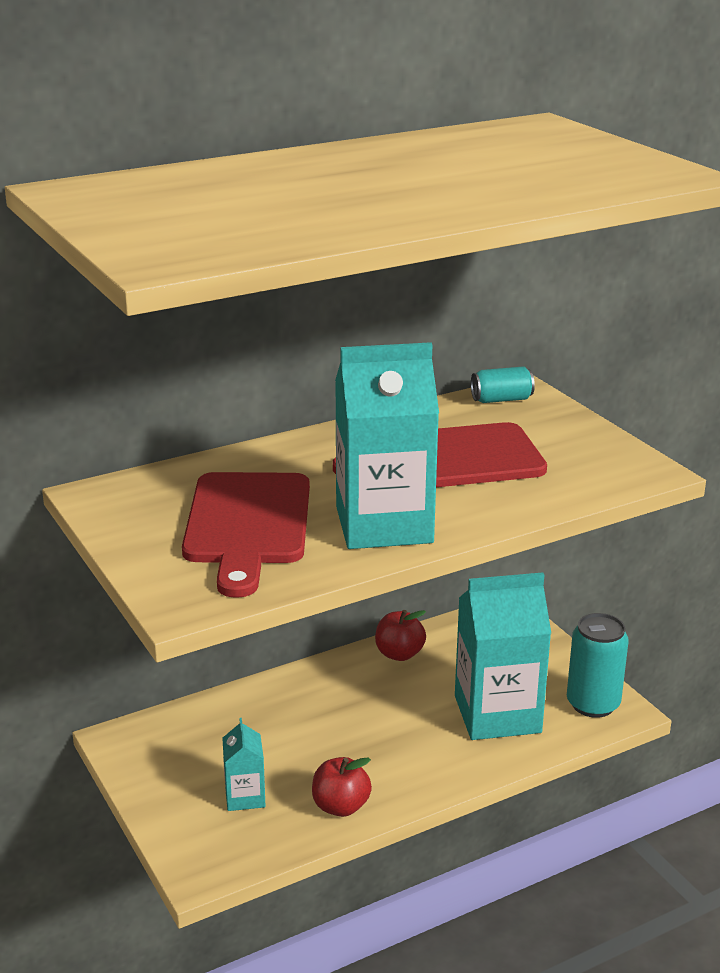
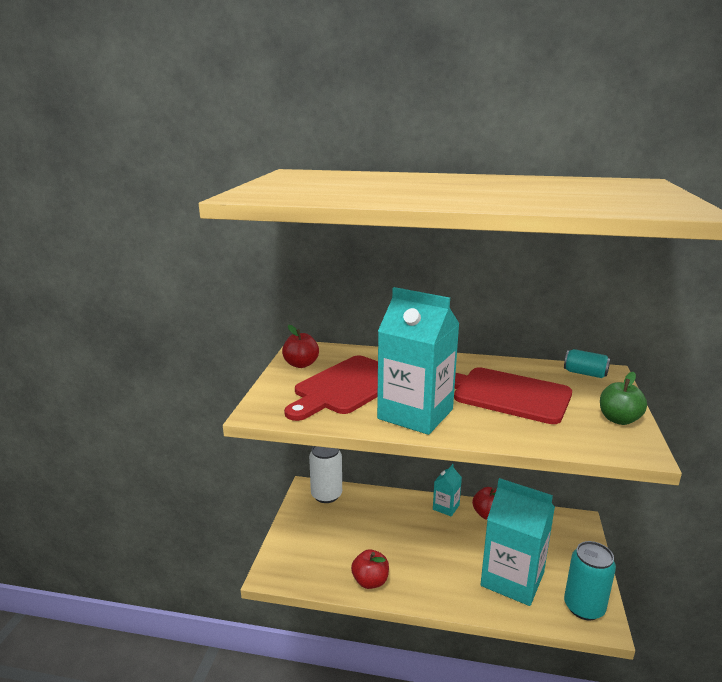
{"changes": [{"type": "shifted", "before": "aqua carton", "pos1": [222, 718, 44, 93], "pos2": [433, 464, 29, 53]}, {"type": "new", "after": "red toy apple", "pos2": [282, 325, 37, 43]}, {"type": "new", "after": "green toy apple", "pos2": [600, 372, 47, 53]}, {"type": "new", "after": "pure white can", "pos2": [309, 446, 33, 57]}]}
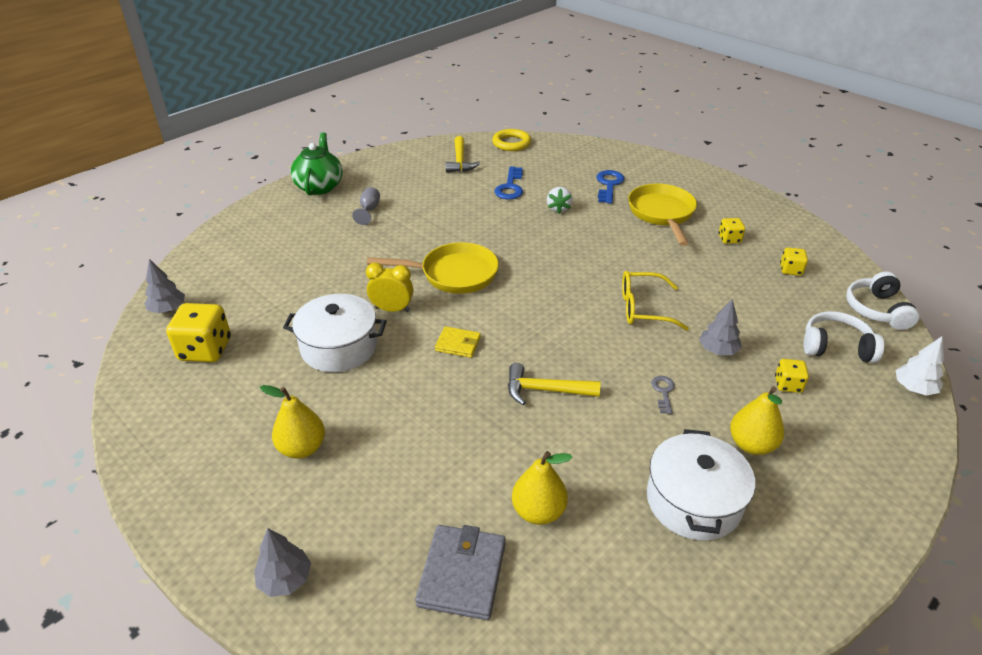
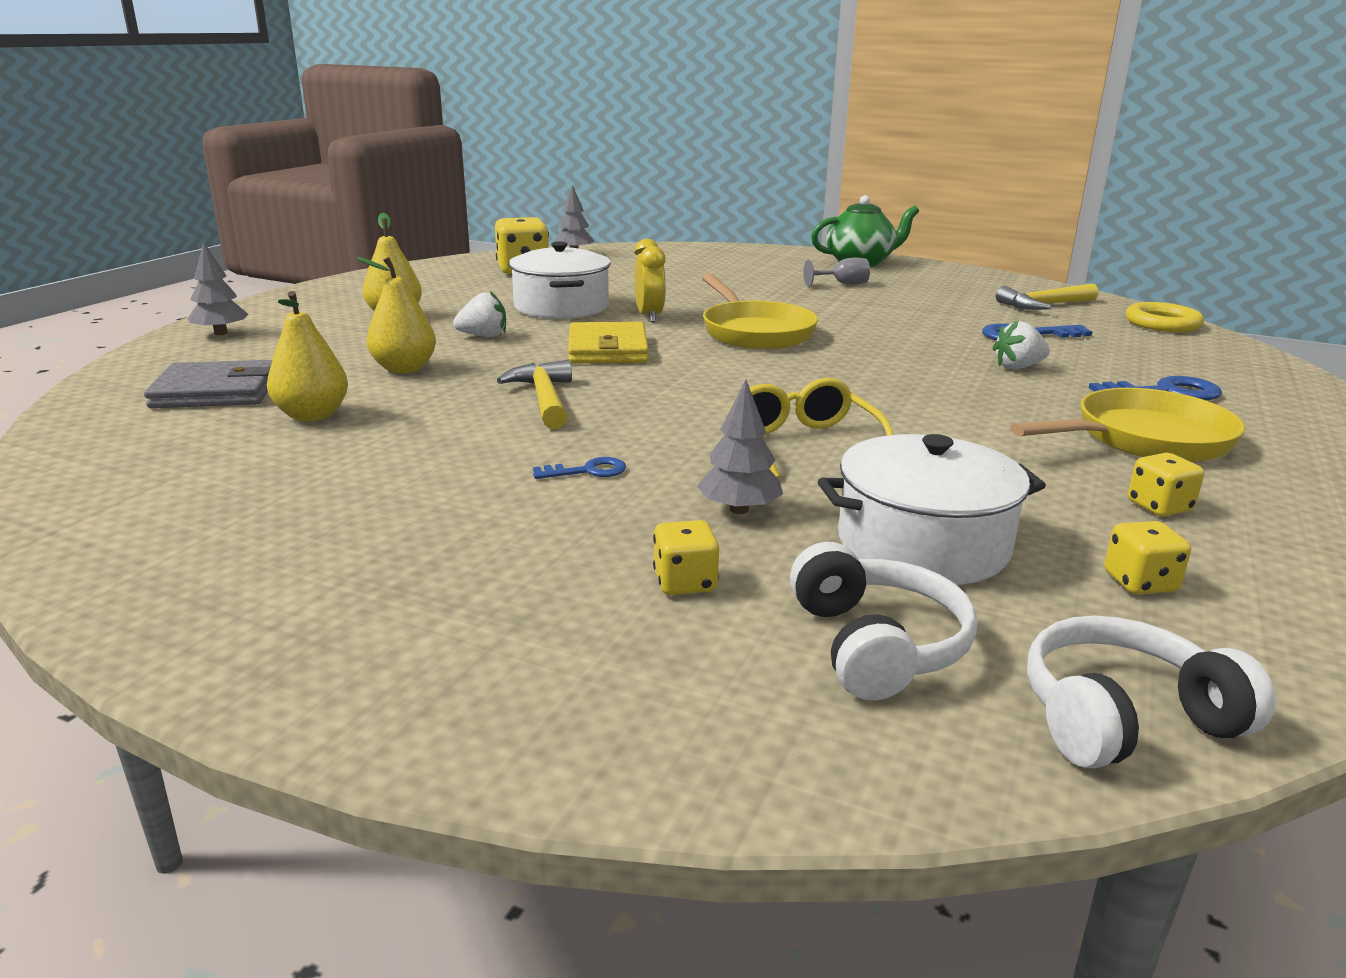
{"changes": [{"type": "scaled", "before": "golden billfold", "pos1": [435, 326, 46, 32], "pos2": [568, 322, 81, 41], "scale": 1.66}, {"type": "gone", "before": "pure white fir tree", "pos1": [895, 337, 49, 59]}, {"type": "repainted", "before": "grey door key", "after": "cobalt door key", "pos1": [651, 376, 24, 38], "pos2": [533, 457, 93, 22]}, {"type": "shifted", "before": "golden toy pear", "pos1": [730, 387, 54, 68], "pos2": [356, 257, 80, 116]}, {"type": "shifted", "before": "pure white stockpot", "pos1": [647, 429, 108, 112], "pos2": [818, 434, 228, 151]}, {"type": "new", "after": "pure white strawberry", "pos2": [453, 291, 53, 46]}]}
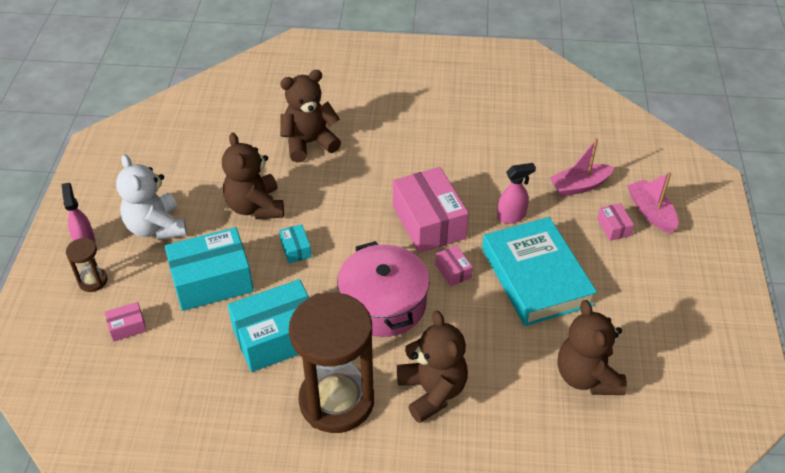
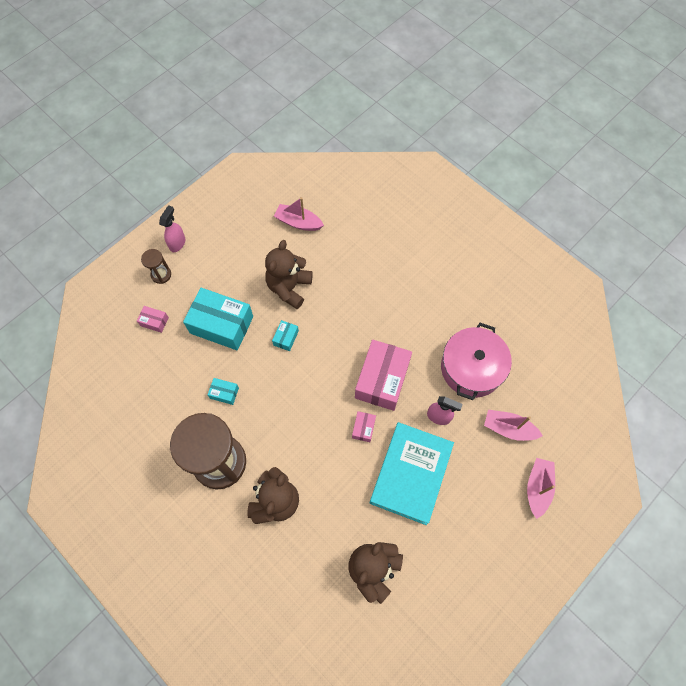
{"changes": [{"type": "gone", "before": "dark brown teddy", "pos1": [280, 70, 61, 92]}, {"type": "gone", "before": "pure white teddy", "pos1": [116, 154, 71, 86]}, {"type": "gone", "before": "rosy package", "pos1": [597, 203, 37, 38]}, {"type": "shifted", "before": "rosy stockpot", "pos1": [337, 241, 93, 96], "pos2": [441, 323, 71, 77]}, {"type": "scaled", "before": "aqua package", "pos1": [228, 279, 82, 93], "pos2": [208, 378, 31, 27], "scale": 0.45}, {"type": "new", "after": "rosy boat", "pos2": [274, 197, 50, 34]}]}
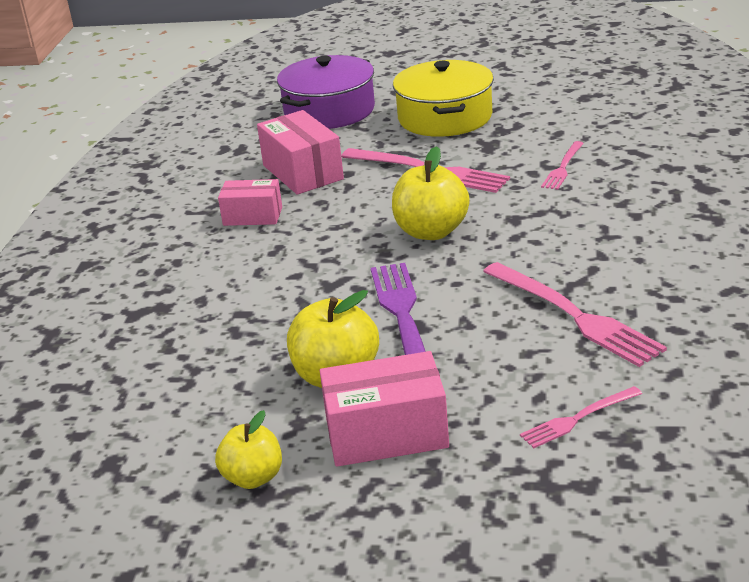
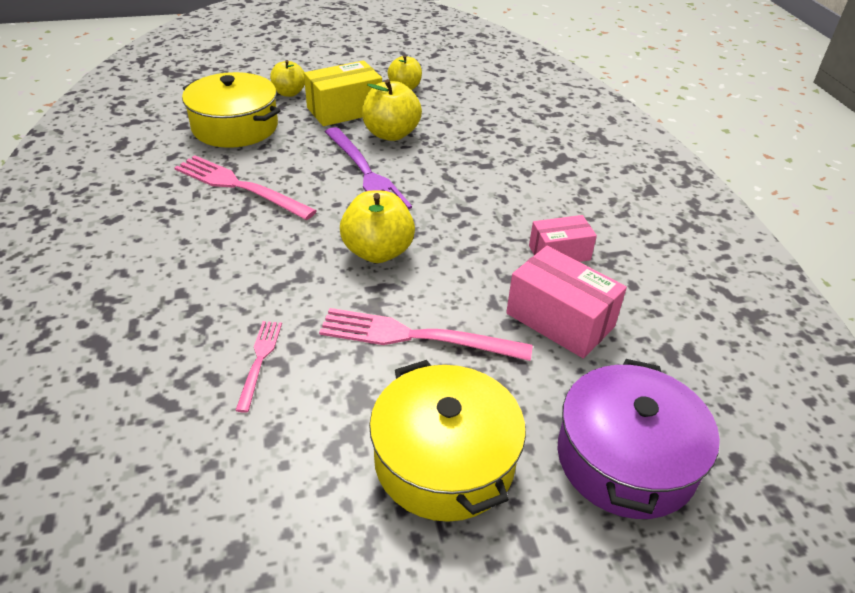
{"changes": [{"type": "repainted", "before": "rosy package", "after": "golden package", "pos1": [320, 351, 129, 116], "pos2": [304, 61, 78, 65]}, {"type": "swapped", "before": "rosy dinner fork", "after": "golden stockpot", "pos1": [520, 386, 122, 62], "pos2": [182, 72, 99, 76]}, {"type": "new", "after": "golden toy apple", "pos2": [270, 60, 35, 37]}]}
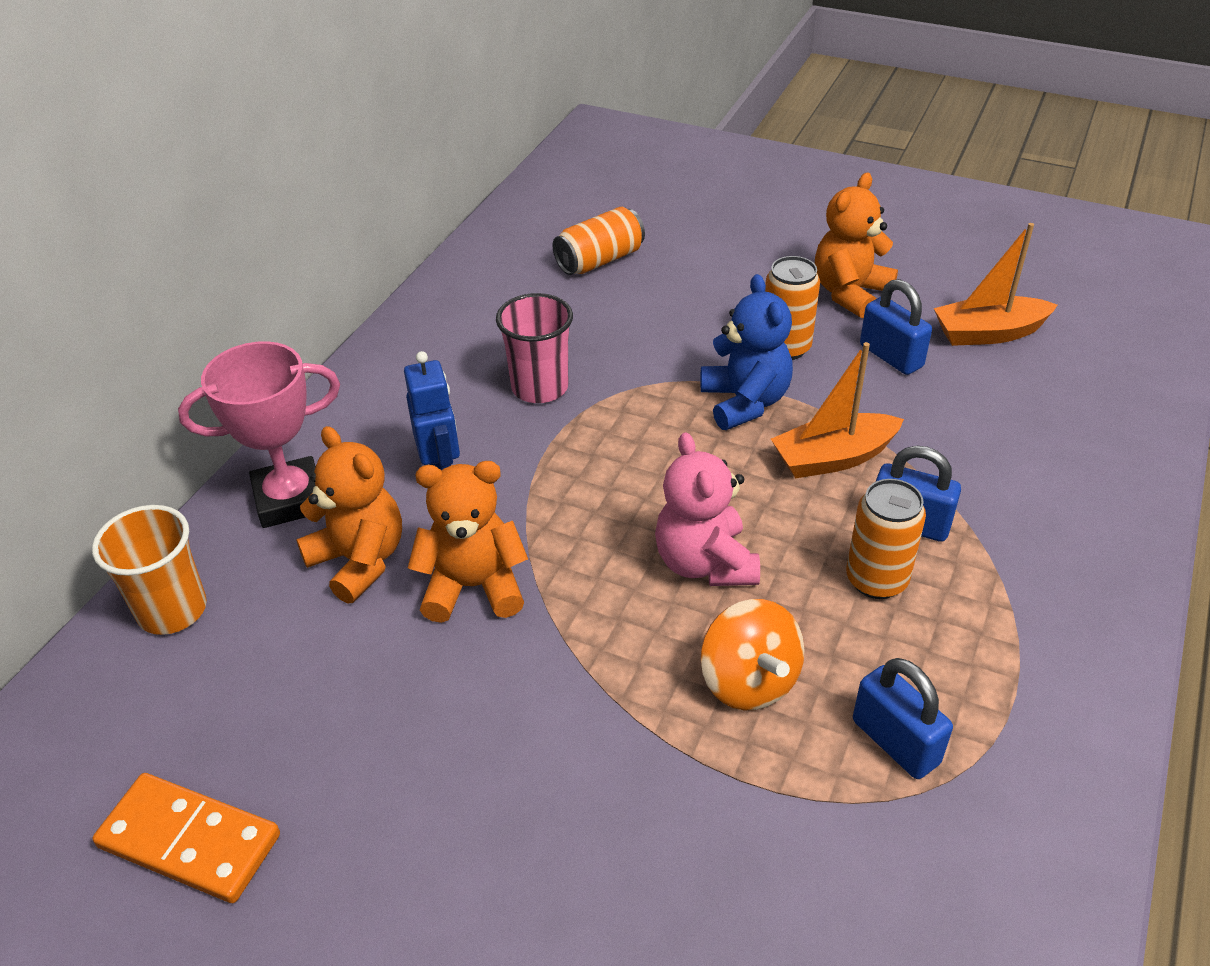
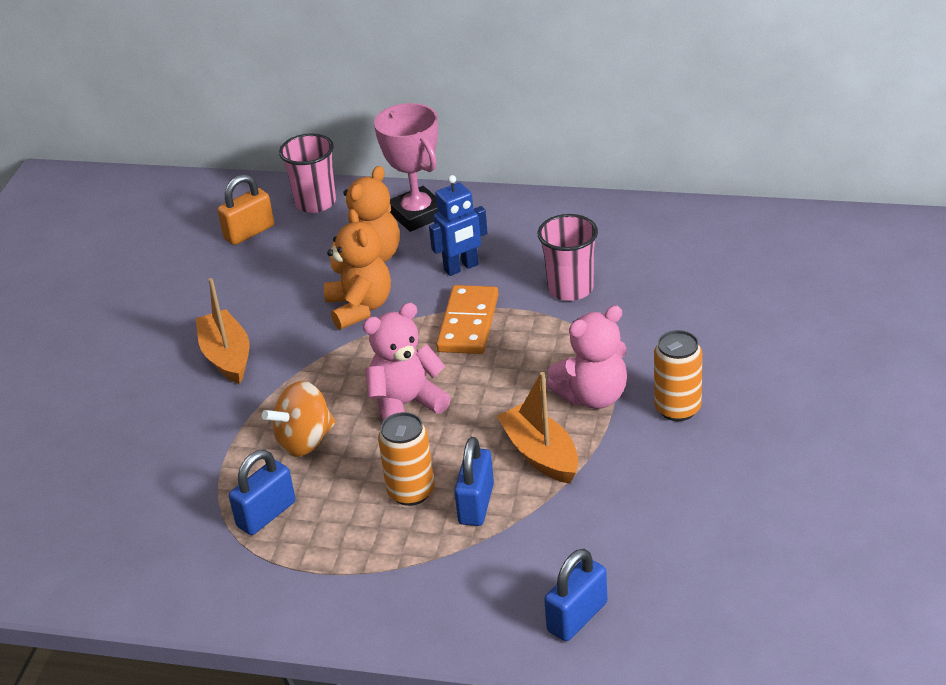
{"changes": [{"type": "gone", "before": "bright orange teddy", "pos1": [815, 173, 83, 146]}, {"type": "gone", "before": "bright orange can", "pos1": [552, 207, 93, 68]}, {"type": "shifted", "before": "bright orange boat", "pos1": [934, 223, 124, 123], "pos2": [196, 278, 53, 106]}, {"type": "repainted", "before": "cobalt teddy", "after": "rosy teddy", "pos1": [700, 274, 93, 156], "pos2": [547, 306, 80, 103]}, {"type": "shifted", "before": "cobalt lock", "pos1": [860, 279, 72, 96], "pos2": [544, 549, 63, 92]}, {"type": "repainted", "before": "bright orange beaker", "after": "rosy beaker", "pos1": [92, 505, 115, 130], "pos2": [279, 133, 57, 80]}, {"type": "shifted", "before": "bright orange domino tile", "pos1": [92, 773, 188, 130], "pos2": [436, 285, 63, 69]}, {"type": "new", "after": "bright orange lock", "pos2": [217, 174, 57, 71]}]}
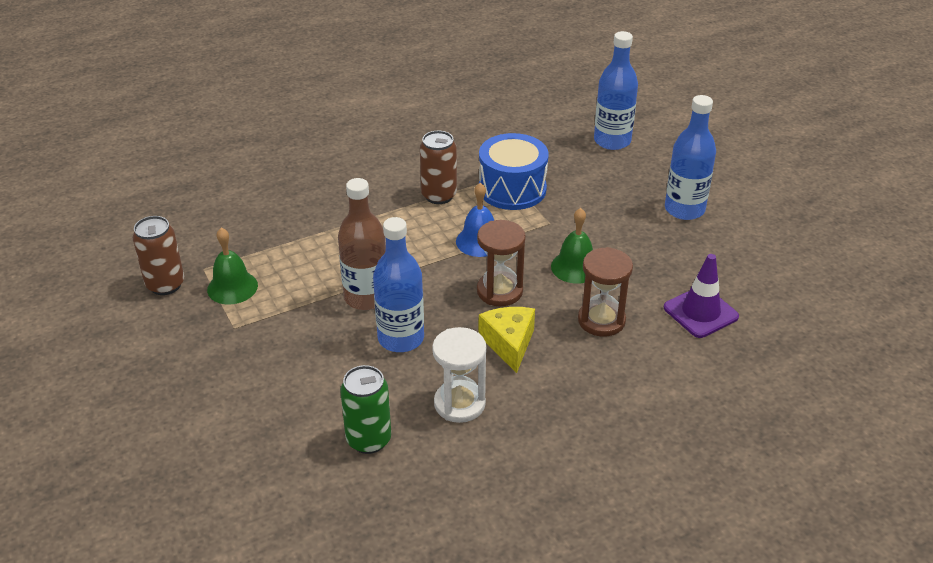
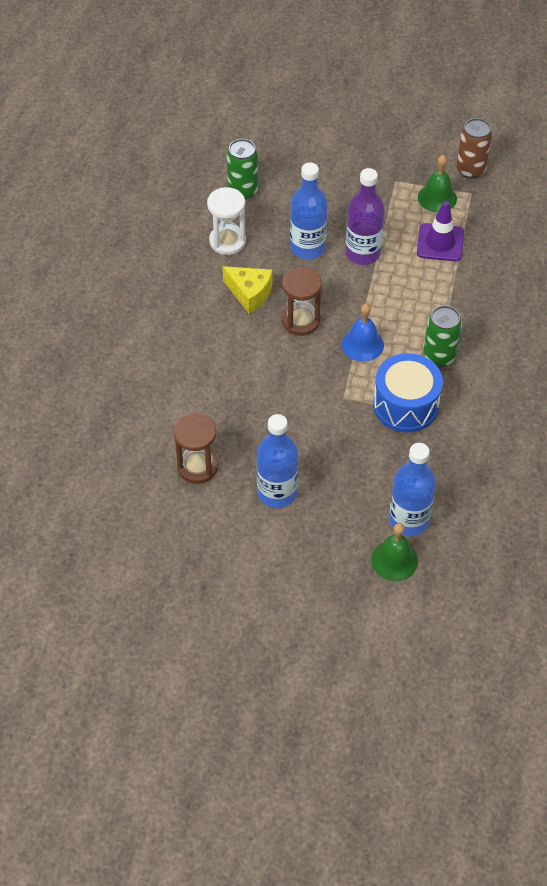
{"changes": [{"type": "repainted", "before": "dark brown can", "after": "green can", "pos1": [420, 131, 37, 73], "pos2": [423, 305, 39, 62]}, {"type": "repainted", "before": "dark brown bottle", "after": "royal purple bottle", "pos1": [338, 178, 48, 132], "pos2": [345, 168, 40, 97]}, {"type": "shifted", "before": "green school bell", "pos1": [551, 208, 42, 76], "pos2": [371, 523, 47, 58]}, {"type": "shifted", "before": "dark brown sandglass", "pos1": [578, 247, 55, 90], "pos2": [174, 413, 44, 71]}, {"type": "shifted", "before": "royal purple traffic cone", "pos1": [664, 254, 75, 84], "pos2": [417, 201, 47, 60]}]}
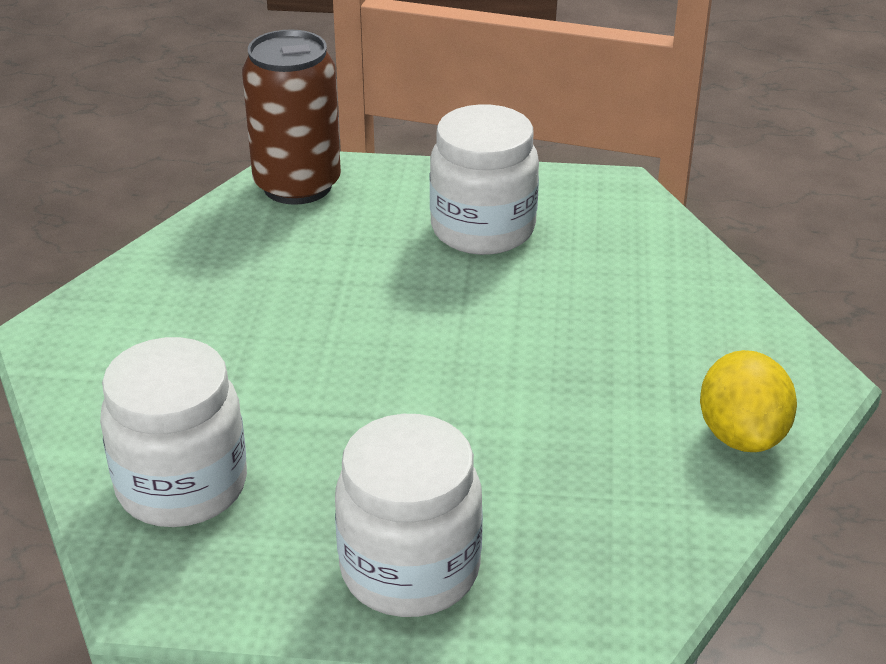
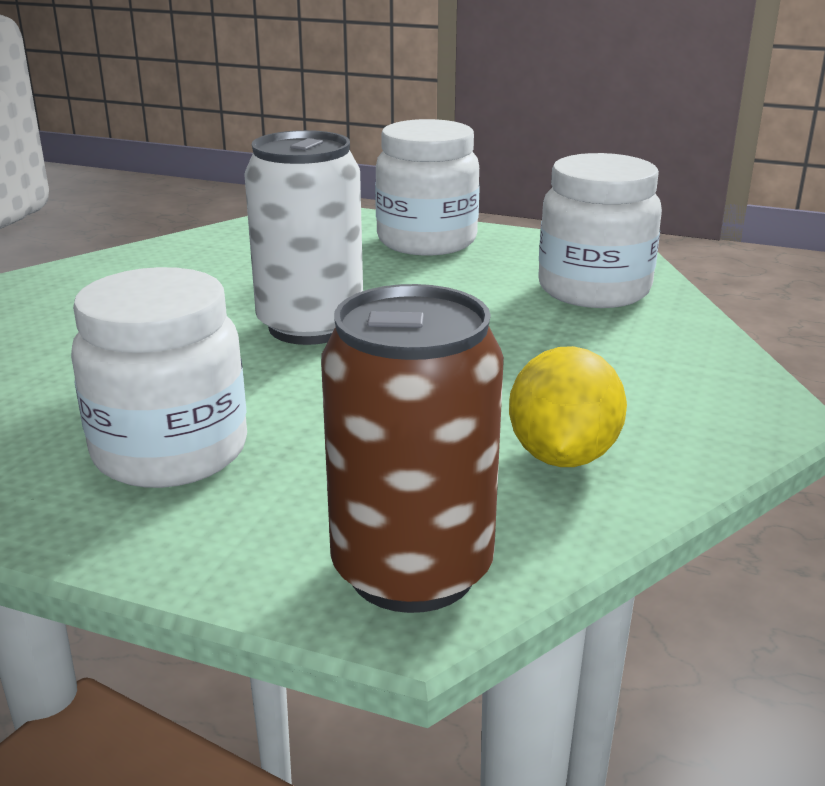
{"changes": [{"type": "shifted", "before": "golden toy lemon", "pos1": [700, 350, 97, 102], "pos2": [509, 346, 118, 121]}, {"type": "new", "after": "pure white can", "pos2": [244, 130, 119, 215]}]}
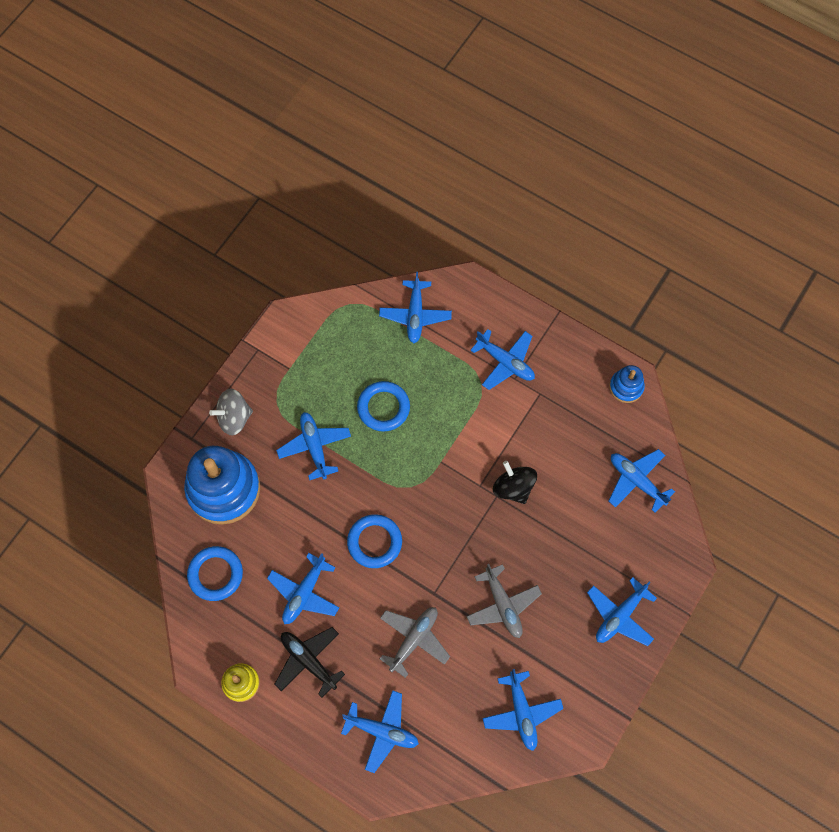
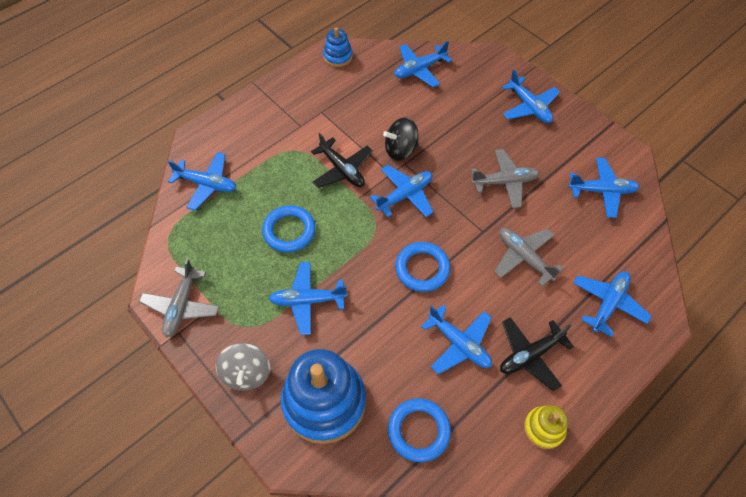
{"changes": [{"type": "shifted", "before": "cobalt plane", "pos1": [470, 329, 65, 61], "pos2": [370, 165, 63, 52]}, {"type": "new", "after": "jet-black plane", "pos2": [311, 133, 62, 55]}, {"type": "new", "after": "grey plane", "pos2": [139, 259, 80, 79]}]}
